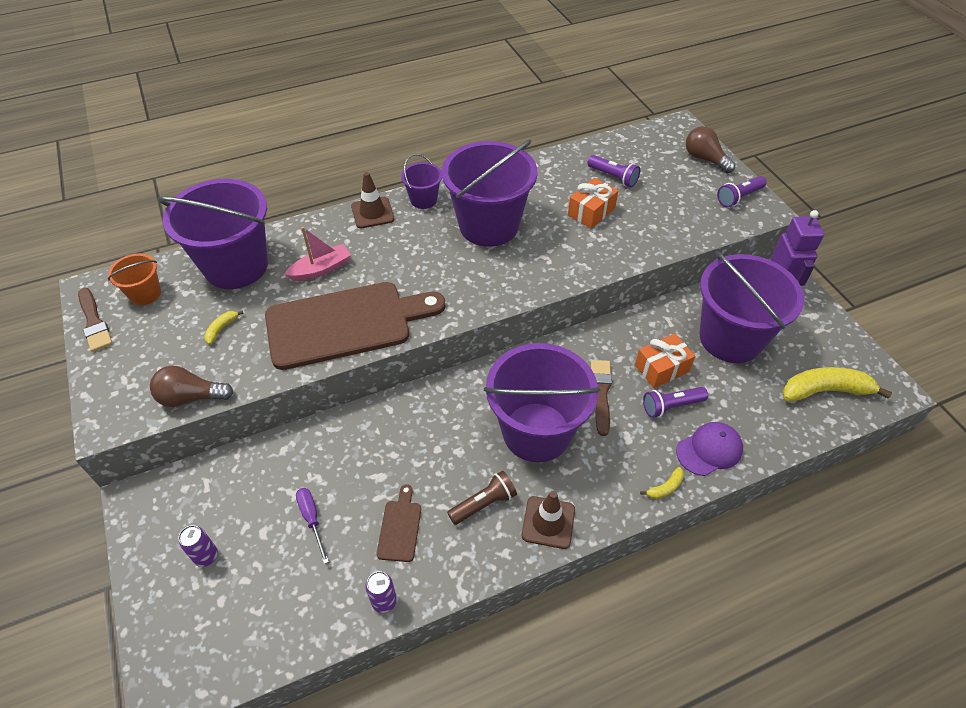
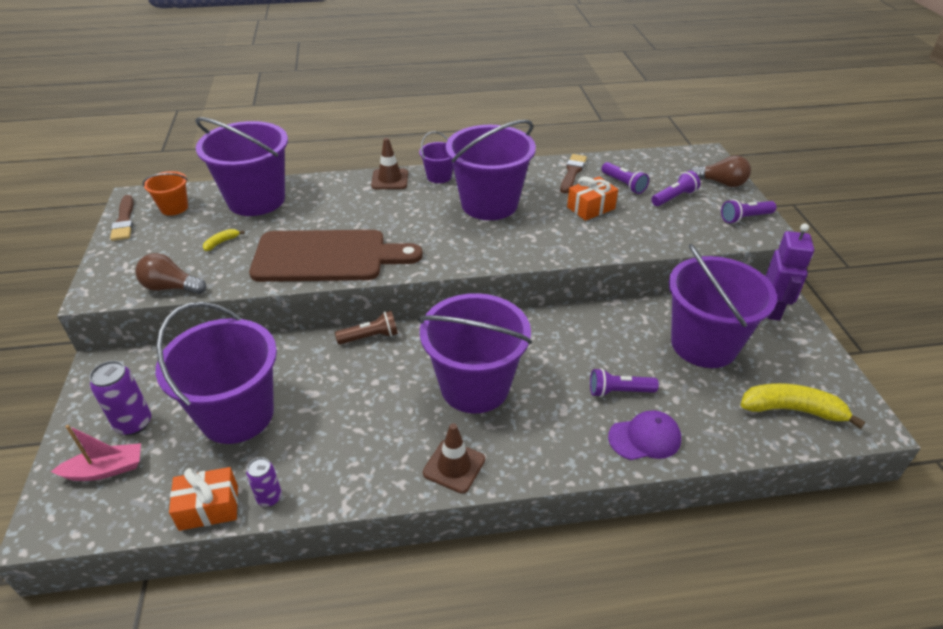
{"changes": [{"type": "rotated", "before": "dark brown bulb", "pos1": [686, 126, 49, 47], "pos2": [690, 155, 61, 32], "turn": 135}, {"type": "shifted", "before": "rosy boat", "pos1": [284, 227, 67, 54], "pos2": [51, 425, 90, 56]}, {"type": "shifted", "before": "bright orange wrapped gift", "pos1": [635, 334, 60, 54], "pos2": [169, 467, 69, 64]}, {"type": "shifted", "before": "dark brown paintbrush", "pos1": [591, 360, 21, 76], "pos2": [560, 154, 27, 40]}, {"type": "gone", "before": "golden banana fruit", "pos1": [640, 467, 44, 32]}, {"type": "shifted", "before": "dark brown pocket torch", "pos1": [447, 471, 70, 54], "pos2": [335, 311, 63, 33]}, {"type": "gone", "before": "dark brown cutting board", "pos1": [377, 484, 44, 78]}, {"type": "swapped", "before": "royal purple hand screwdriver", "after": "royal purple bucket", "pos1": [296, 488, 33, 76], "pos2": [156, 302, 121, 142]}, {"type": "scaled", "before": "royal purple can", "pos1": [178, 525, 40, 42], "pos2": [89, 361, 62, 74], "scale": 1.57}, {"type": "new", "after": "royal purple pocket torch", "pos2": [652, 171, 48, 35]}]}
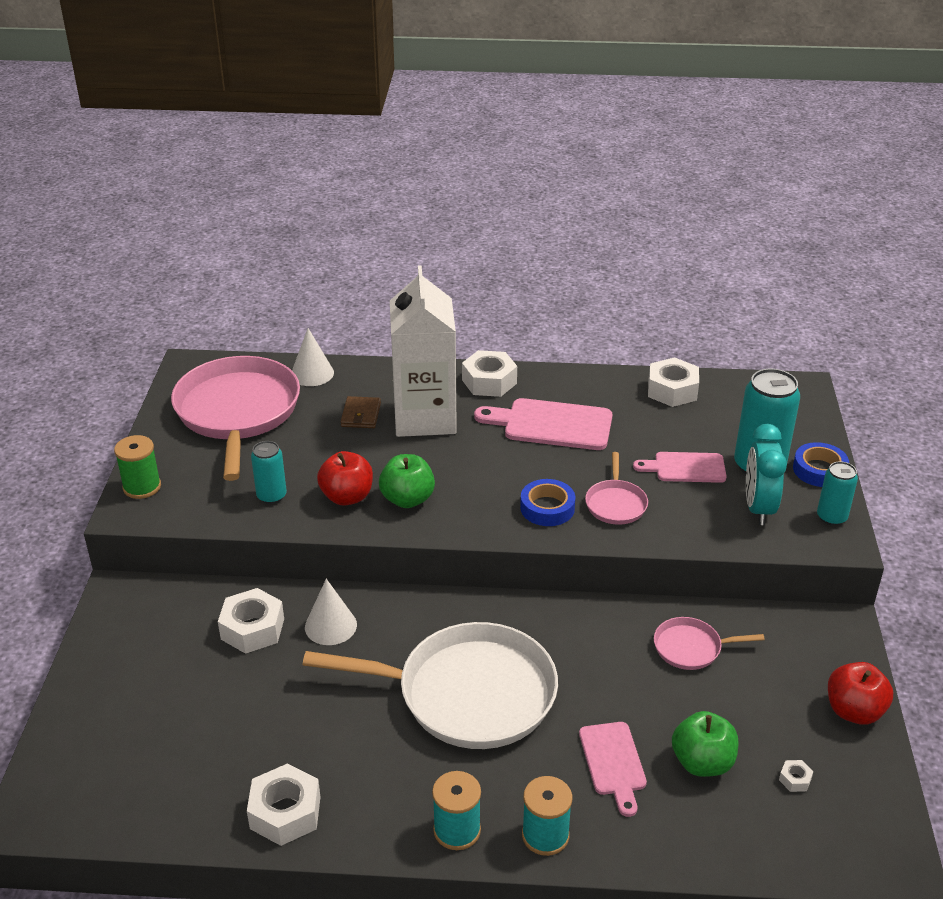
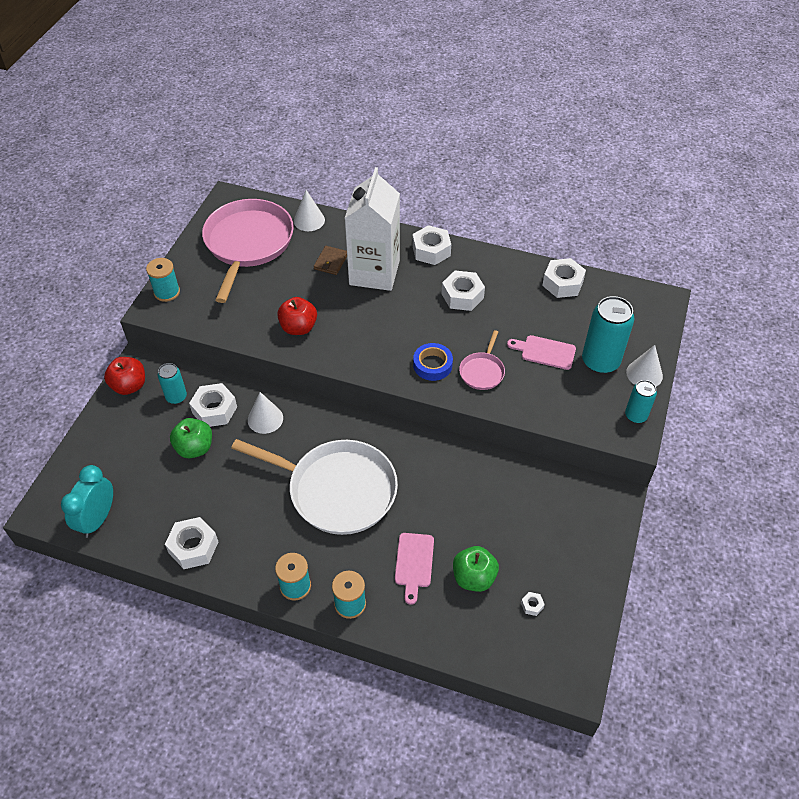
{"changes": [{"type": "swapped", "before": "rosy cutting board", "after": "pure white nut", "pos1": [474, 398, 139, 52], "pos2": [442, 271, 43, 40]}, {"type": "shifted", "before": "aqua alarm clock", "pos1": [746, 424, 41, 101], "pos2": [61, 465, 52, 73]}, {"type": "repainted", "before": "green reel of thread", "after": "aqua reel of thread", "pos1": [114, 435, 47, 64], "pos2": [146, 258, 34, 44]}, {"type": "shifted", "before": "aqua can", "pos1": [251, 441, 36, 63], "pos2": [158, 363, 29, 41]}, {"type": "swapped", "before": "cobalt roll of tape", "after": "pure white cone", "pos1": [793, 442, 56, 45], "pos2": [626, 345, 37, 42]}, {"type": "shifted", "before": "green toy apple", "pos1": [379, 454, 56, 54], "pos2": [170, 418, 42, 40]}, {"type": "gone", "before": "rosy pan", "pos1": [654, 617, 111, 53]}, {"type": "shifted", "before": "red toy apple", "pos1": [828, 662, 65, 63], "pos2": [104, 357, 41, 38]}]}
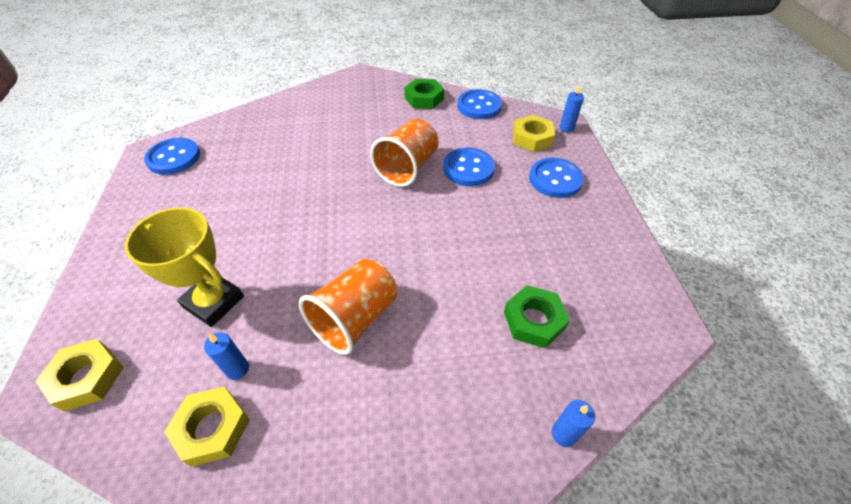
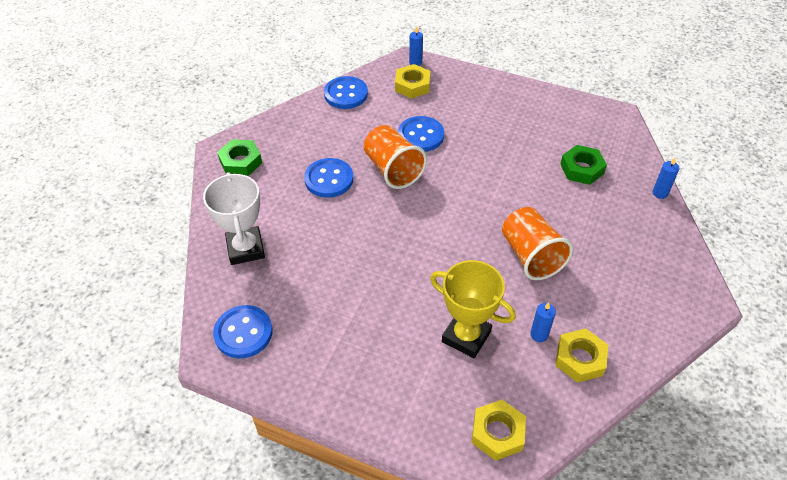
{"changes": [{"type": "shifted", "before": "green nut", "pos1": [404, 79, 40, 30], "pos2": [217, 140, 45, 36]}, {"type": "shifted", "before": "cobalt sewing button", "pos1": [529, 158, 55, 40], "pos2": [304, 158, 49, 40]}, {"type": "rotated", "before": "golden trophy", "pos1": [125, 208, 119, 119], "pos2": [430, 260, 86, 98], "turn": 60}, {"type": "new", "after": "pure white trophy", "pos2": [203, 172, 62, 93]}]}
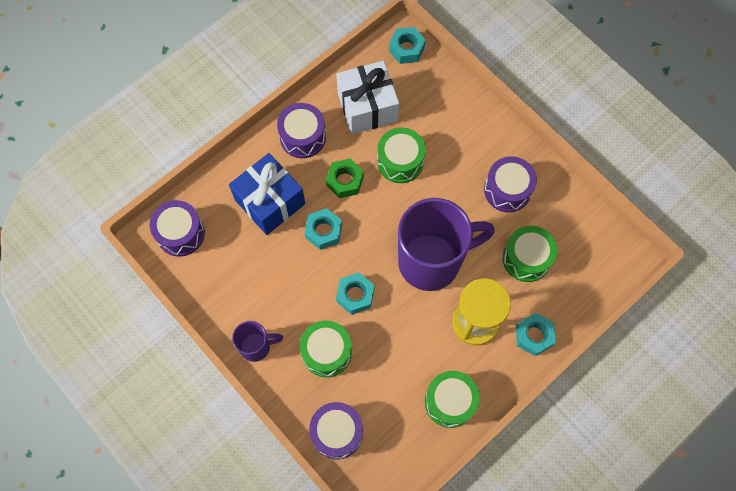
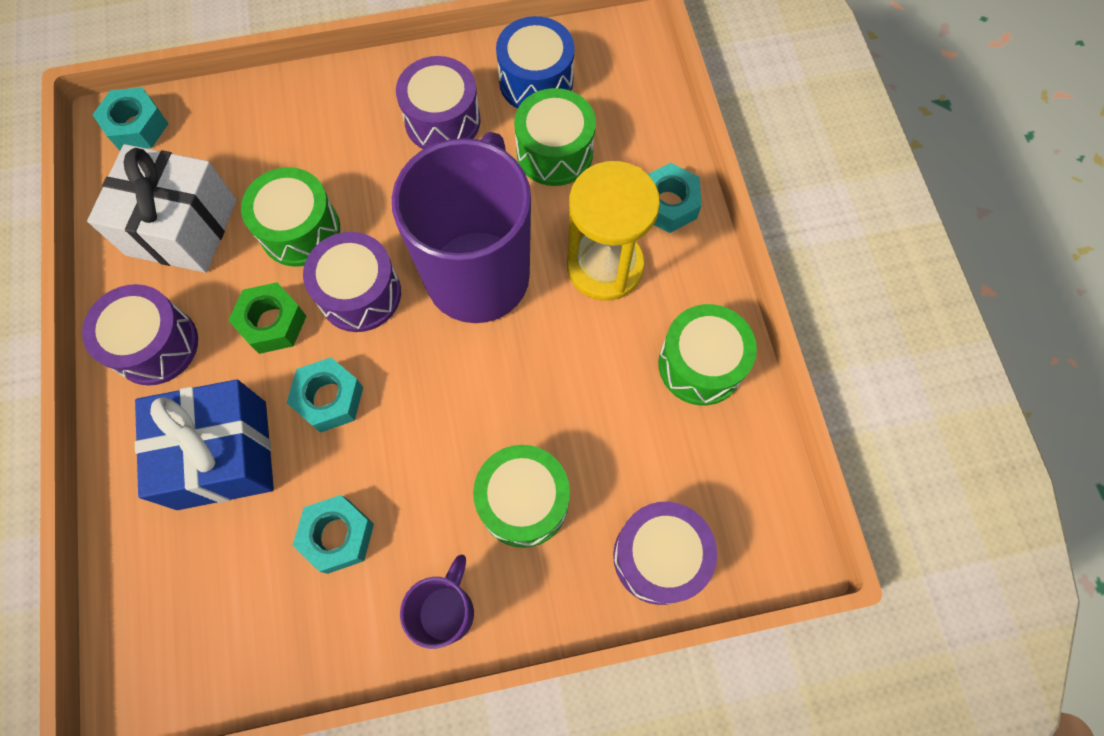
{"changes": [{"type": "shifted", "before": "royal purple snare drum", "pos1": [150, 200, 55, 57], "pos2": [303, 232, 98, 100]}, {"type": "shifted", "before": "aqua nut", "pos1": [336, 273, 38, 42], "pos2": [292, 495, 82, 79]}, {"type": "new", "after": "cobalt snare drum", "pos2": [496, 16, 79, 93]}]}
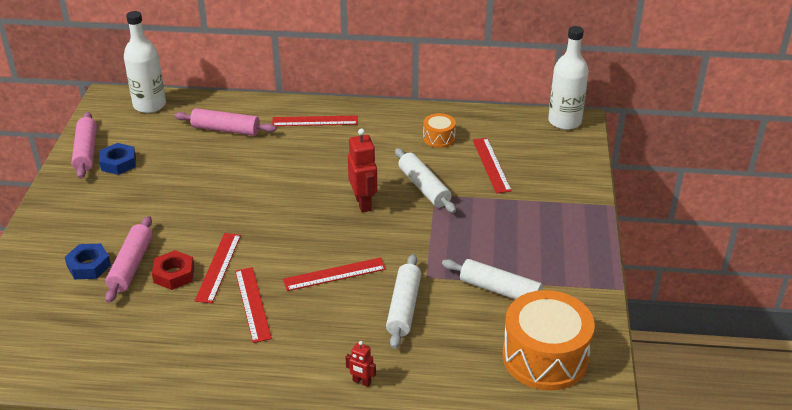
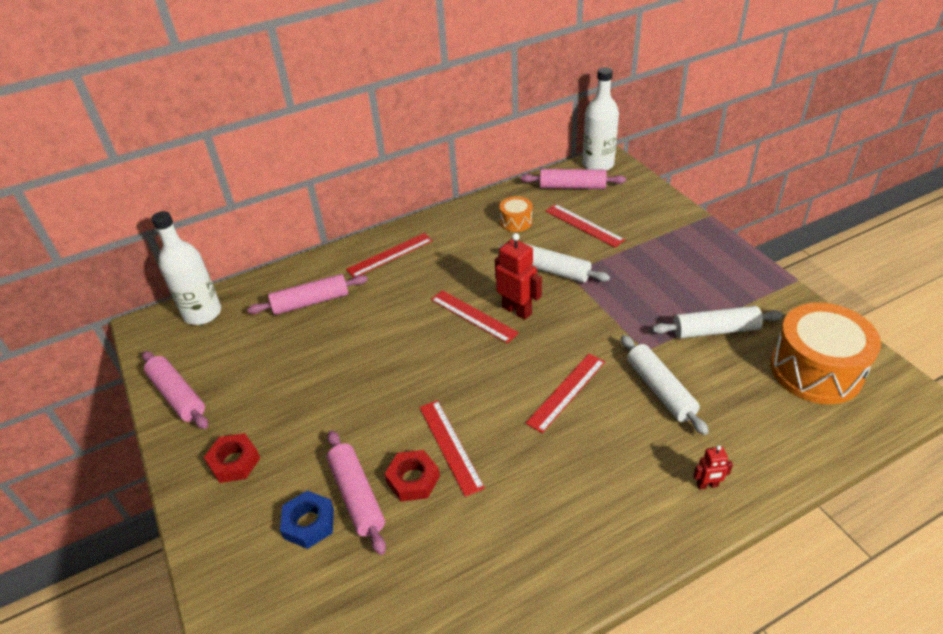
{"changes": [{"type": "gone", "before": "cobalt nut", "pos1": [99, 143, 37, 32]}, {"type": "shifted", "before": "red measuring stick", "pos1": [235, 267, 37, 76], "pos2": [431, 290, 88, 54]}, {"type": "new", "after": "rosy rolling pin", "pos2": [521, 169, 105, 20]}, {"type": "new", "after": "red nut", "pos2": [204, 433, 56, 50]}]}
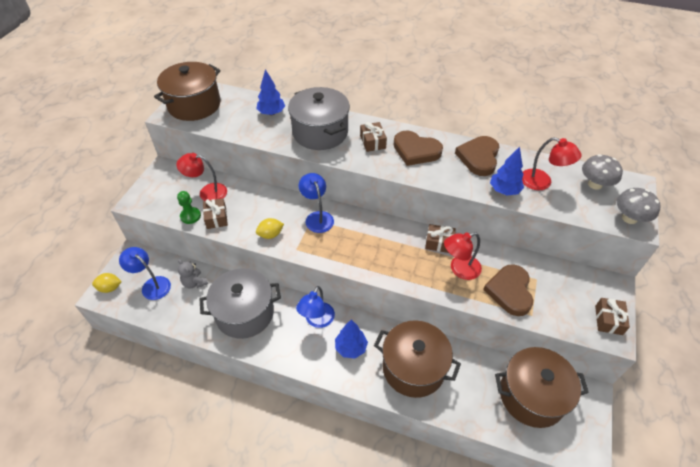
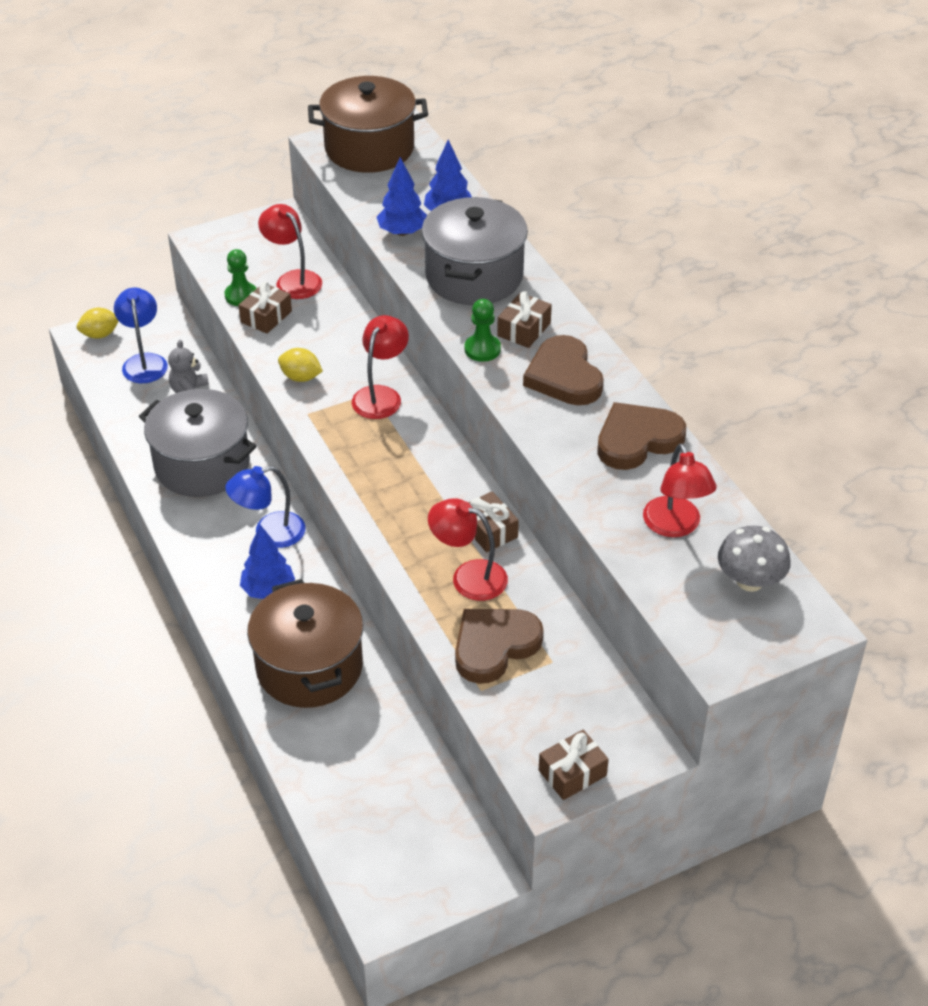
{"changes": [{"type": "shifted", "before": "cobalt fir tree", "pos1": [490, 147, 34, 48], "pos2": [377, 157, 50, 79]}, {"type": "repainted", "before": "cobalt lamp", "after": "red lamp", "pos1": [299, 173, 35, 60], "pos2": [352, 315, 57, 104]}, {"type": "gone", "before": "grey mushroom", "pos1": [616, 188, 45, 36]}, {"type": "rotated", "before": "golden toy lemon", "pos1": [92, 273, 30, 20], "pos2": [77, 308, 42, 31], "turn": -60}, {"type": "gone", "before": "dark brown stockpot", "pos1": [495, 347, 94, 81]}, {"type": "new", "after": "green chess pawn", "pos2": [465, 299, 36, 63]}]}
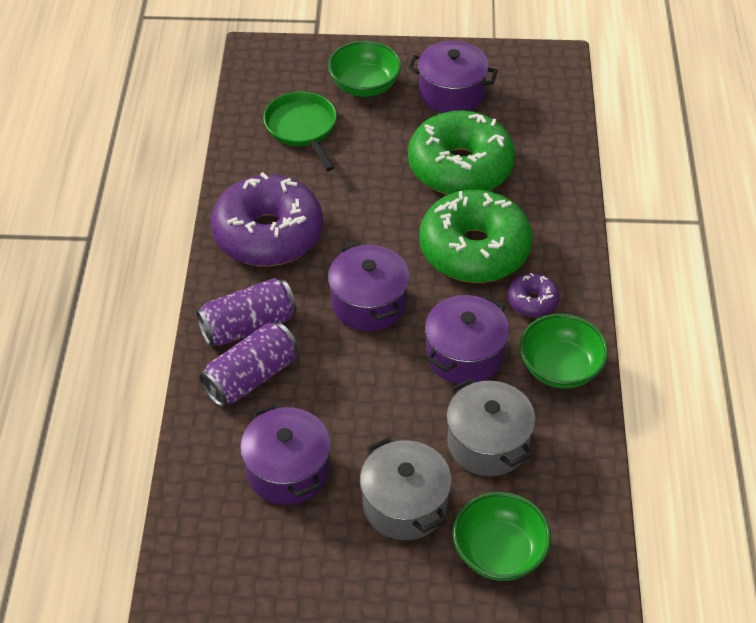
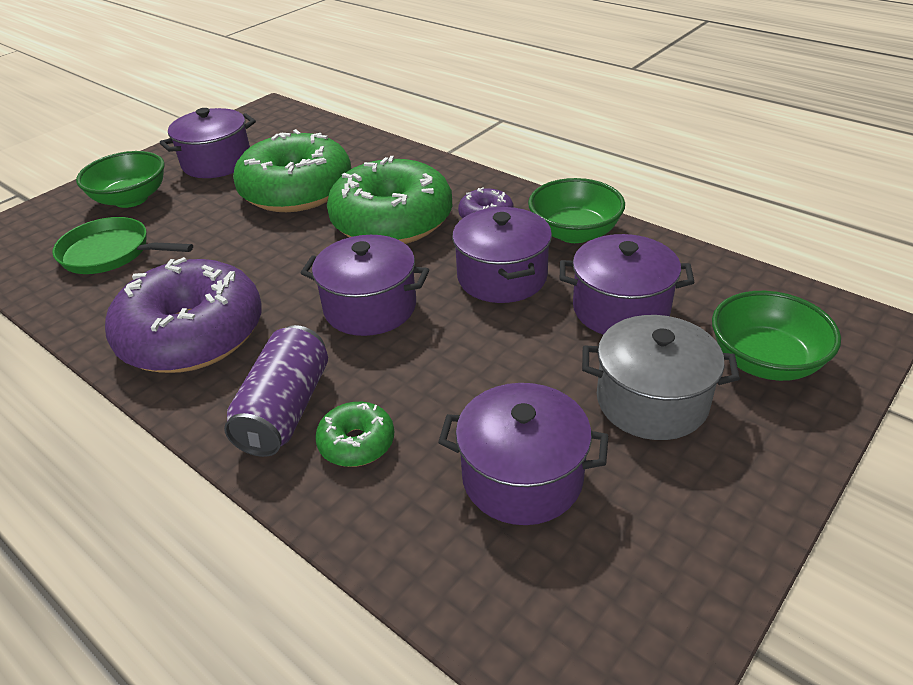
{"changes": [{"type": "swapped", "before": "royal purple can", "after": "green doughnut", "pos1": [199, 323, 99, 84], "pos2": [315, 402, 79, 65]}, {"type": "repainted", "before": "grey stockpot", "after": "royal purple stockpot", "pos1": [447, 378, 89, 98], "pos2": [560, 234, 135, 101]}]}
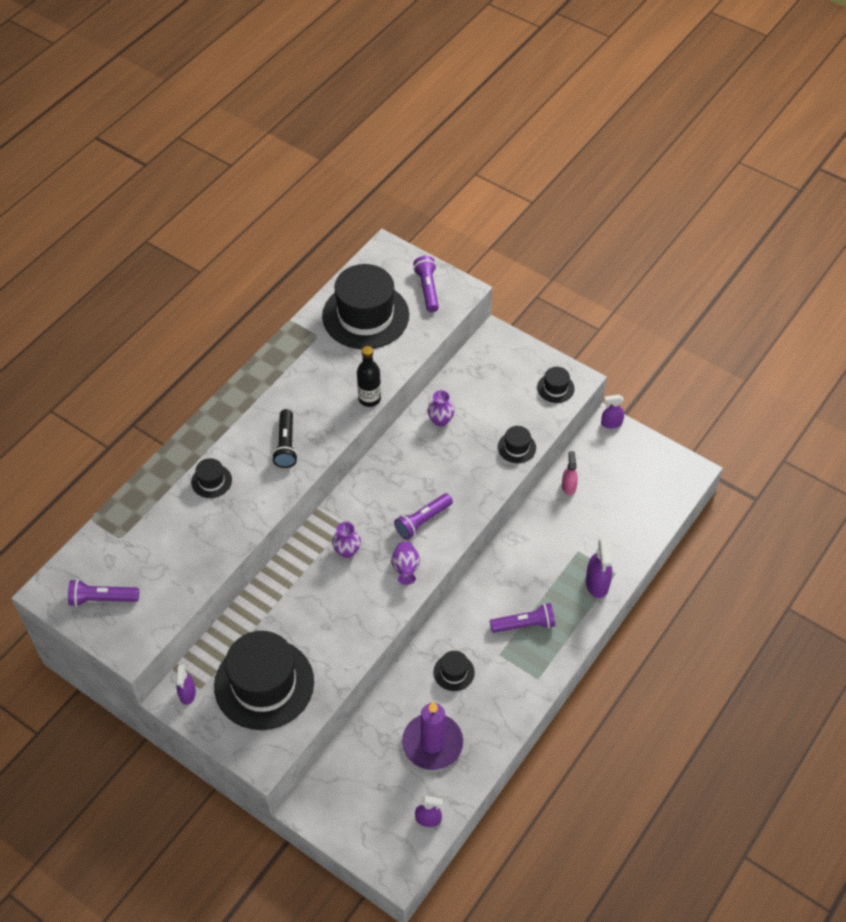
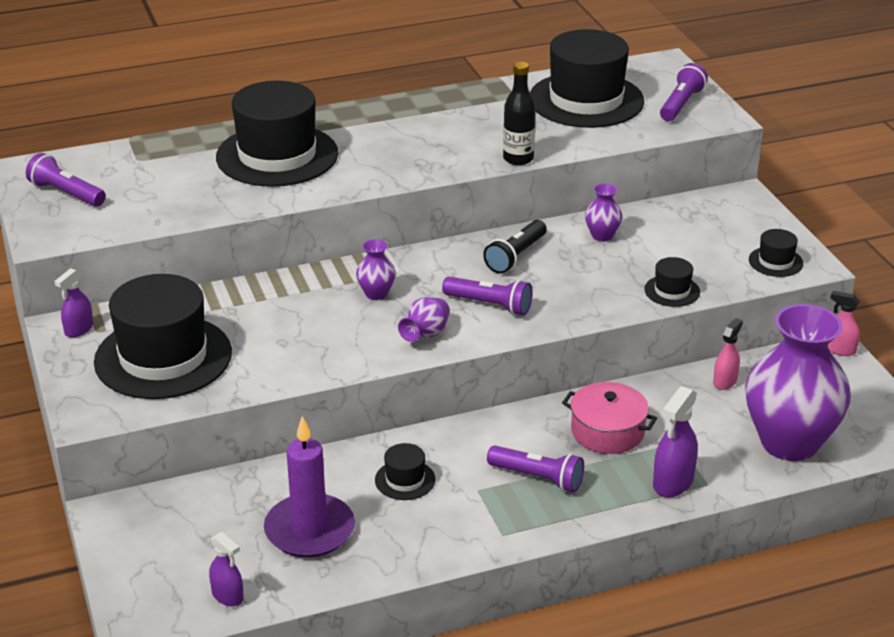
{"changes": [{"type": "repainted", "before": "royal purple spray bottle", "after": "rosy spray bottle", "pos1": [601, 394, 23, 35], "pos2": [827, 291, 33, 65]}, {"type": "shifted", "before": "jet-black pocket torch", "pos1": [272, 409, 26, 59], "pos2": [483, 220, 64, 53]}, {"type": "scaled", "before": "jet-black tall hat", "pos1": [191, 458, 41, 40], "pos2": [216, 81, 122, 106], "scale": 2.32}, {"type": "rotated", "before": "royal purple pocket torch", "pos1": [394, 493, 59, 47], "pos2": [442, 277, 91, 39], "turn": -150}, {"type": "new", "after": "royal purple flower vase", "pos2": [745, 304, 106, 157]}, {"type": "new", "after": "rosy stockpot", "pos2": [562, 382, 95, 72]}]}
